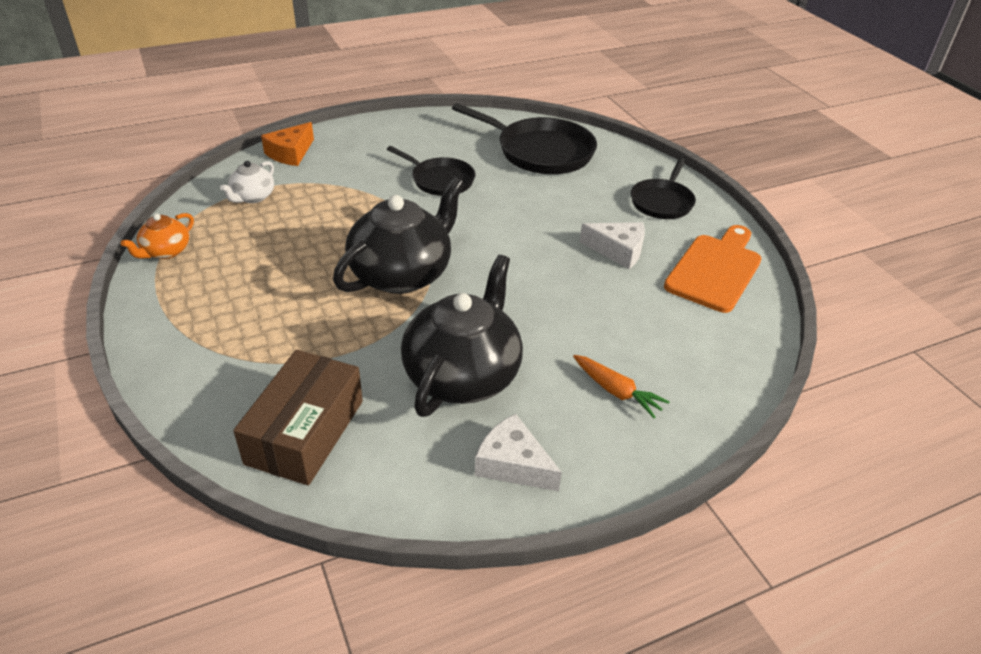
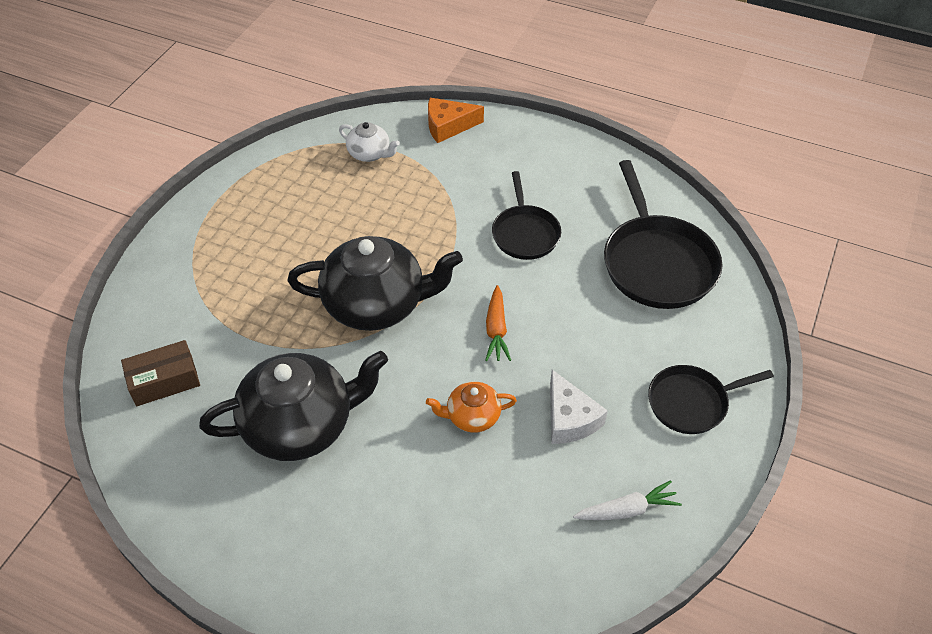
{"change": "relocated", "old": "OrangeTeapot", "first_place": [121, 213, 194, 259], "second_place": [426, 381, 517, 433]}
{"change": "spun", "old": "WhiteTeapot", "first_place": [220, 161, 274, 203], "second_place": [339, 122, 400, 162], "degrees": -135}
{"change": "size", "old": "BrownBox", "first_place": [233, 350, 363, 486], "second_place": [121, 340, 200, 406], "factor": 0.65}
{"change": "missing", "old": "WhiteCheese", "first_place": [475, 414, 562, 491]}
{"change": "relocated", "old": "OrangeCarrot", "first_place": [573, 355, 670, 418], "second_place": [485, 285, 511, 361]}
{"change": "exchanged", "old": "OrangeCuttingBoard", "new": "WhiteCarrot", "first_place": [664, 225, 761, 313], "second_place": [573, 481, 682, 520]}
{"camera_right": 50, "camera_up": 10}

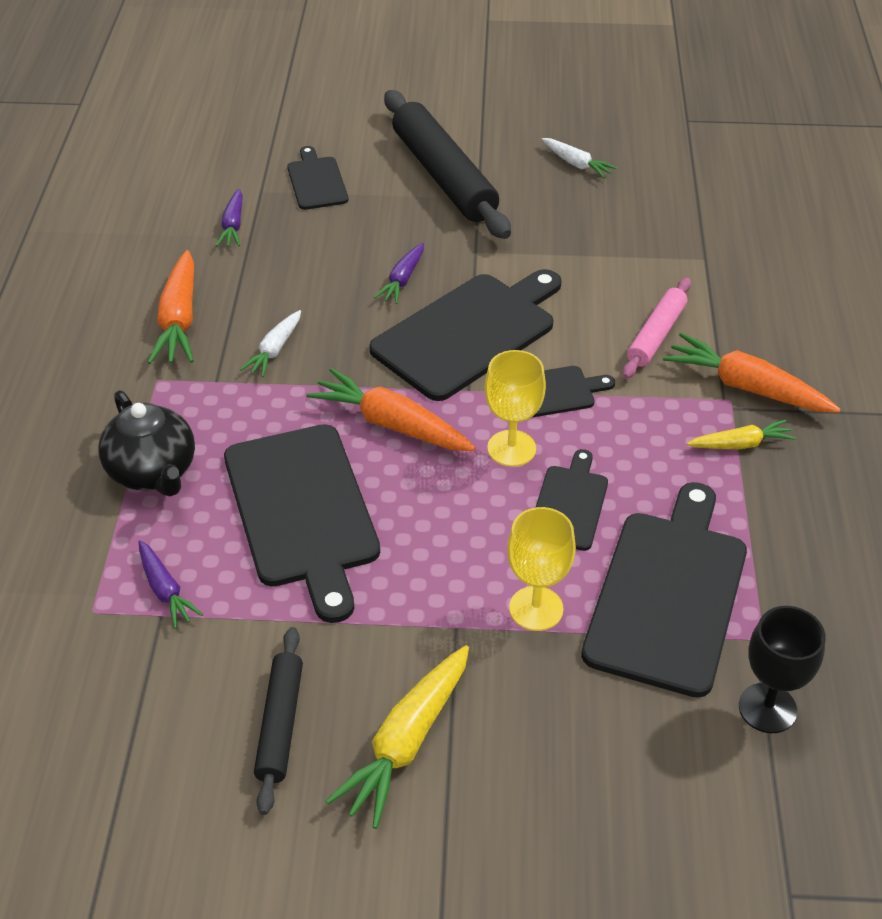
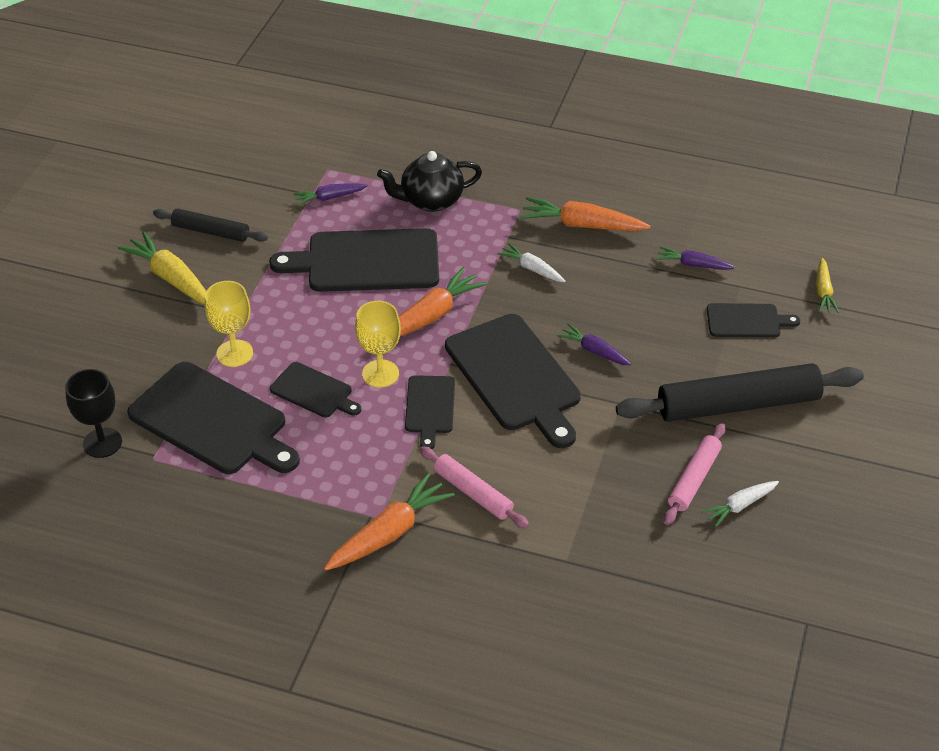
{"change": "relocated", "old": "YellowCarrot", "first_place": [687, 419, 796, 449], "second_place": [816, 258, 839, 313]}
{"change": "appeared", "new": "PinkRollingPin", "second_place": [664, 423, 725, 525]}
{"camera_right": 105, "camera_up": 0}

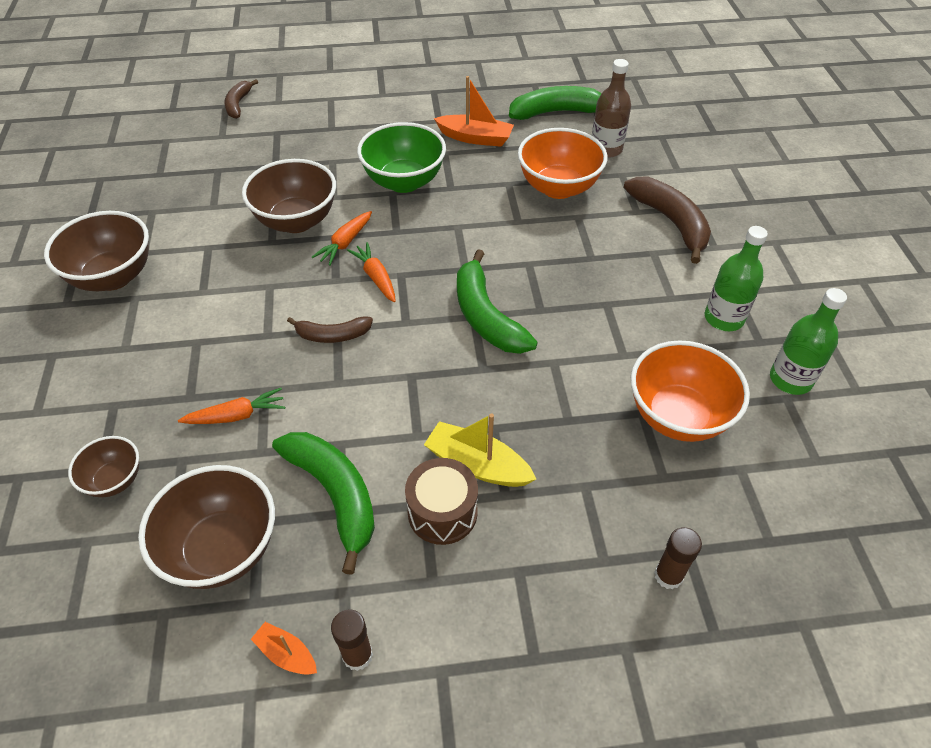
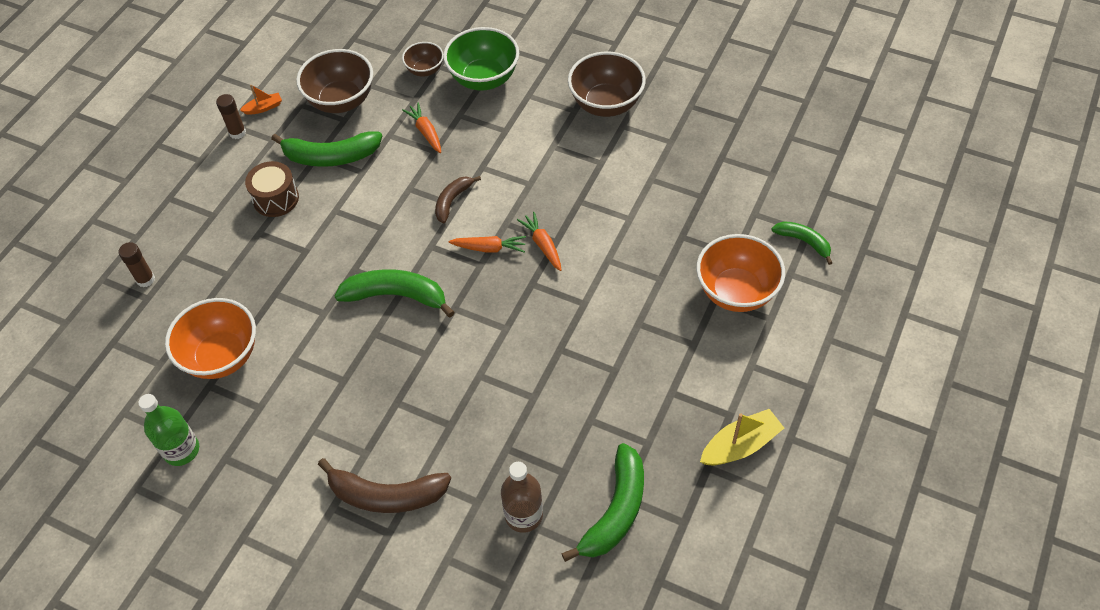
{"change": "spun", "old": "OrangeCarrot", "first_place": [178, 388, 285, 424], "second_place": [402, 103, 441, 153], "degrees": 135}
{"change": "colour", "old": "BrownBanana", "new": "GreenBanana", "first_place": [225, 79, 258, 119], "second_place": [772, 221, 832, 265]}
{"change": "missing", "old": "BrownBowl", "first_place": [242, 159, 336, 233]}
{"change": "relocated", "old": "GreenBowl", "first_place": [357, 122, 446, 193], "second_place": [443, 27, 519, 91]}
{"change": "relocated", "old": "YellowBoat", "first_place": [424, 413, 536, 487], "second_place": [700, 409, 784, 465]}
{"change": "missing", "old": "OrangeBoat", "first_place": [434, 76, 514, 147]}
{"change": "relocated", "old": "OrangeBowl", "first_place": [518, 128, 607, 199], "second_place": [696, 234, 785, 312]}
{"change": "missing", "old": "GreenBottle", "first_place": [705, 226, 768, 331]}
{"camera_right": 125, "camera_up": 5}

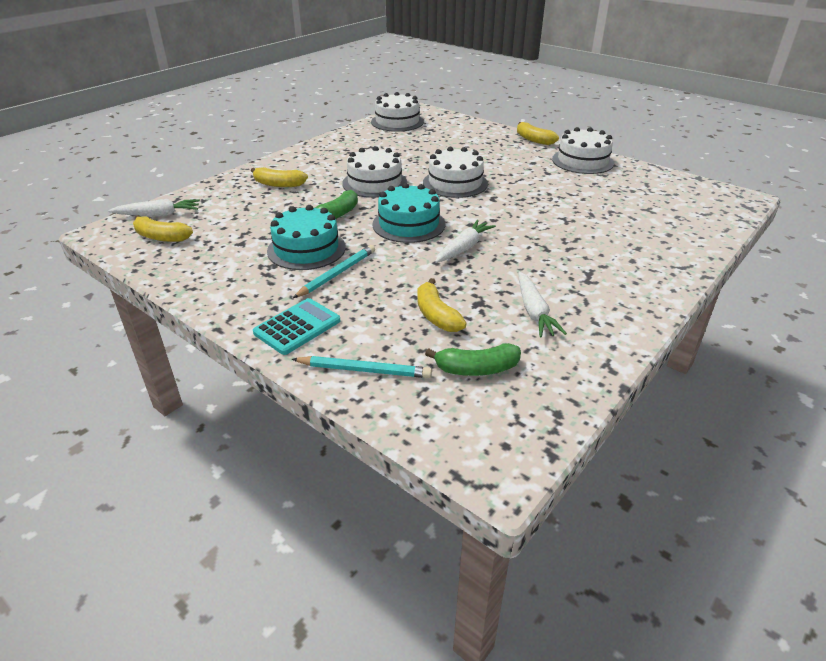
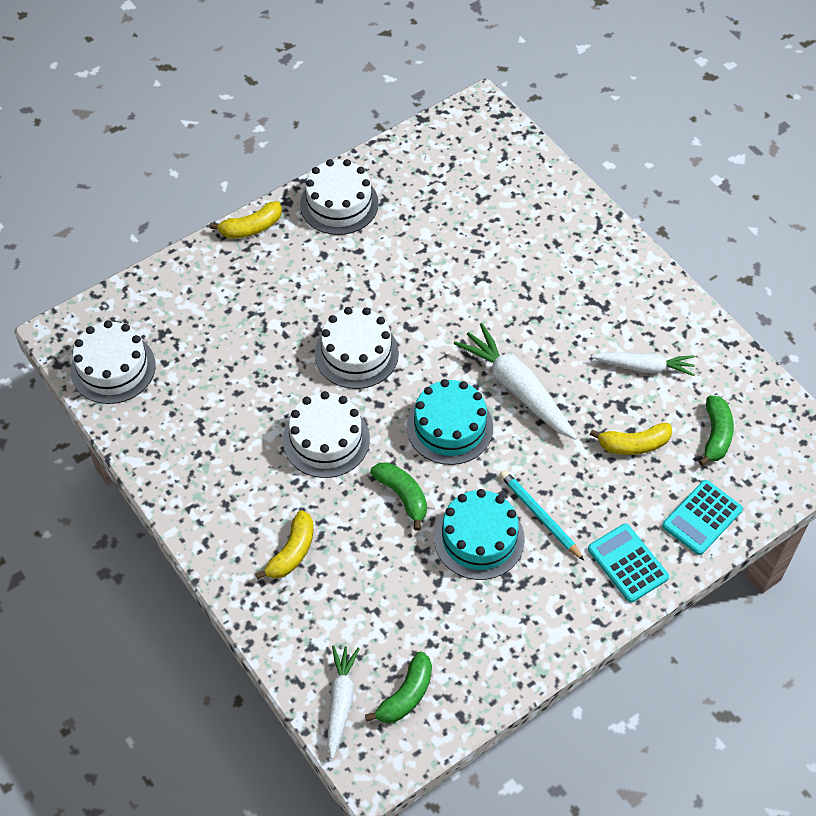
{"change": "colour", "old": "YellowBanana", "new": "GreenBanana", "first_place": [133, 215, 193, 242], "second_place": [365, 652, 432, 723]}
{"change": "exchanged", "old": "TurquoisePencil", "new": "TurquoiseCalculator", "first_place": [292, 356, 432, 378], "second_place": [662, 480, 743, 555]}
{"change": "size", "old": "WhiteCarrot", "first_place": [435, 220, 496, 263], "second_place": [454, 323, 577, 440], "factor": 1.56}
{"camera_right": -75, "camera_up": 20}

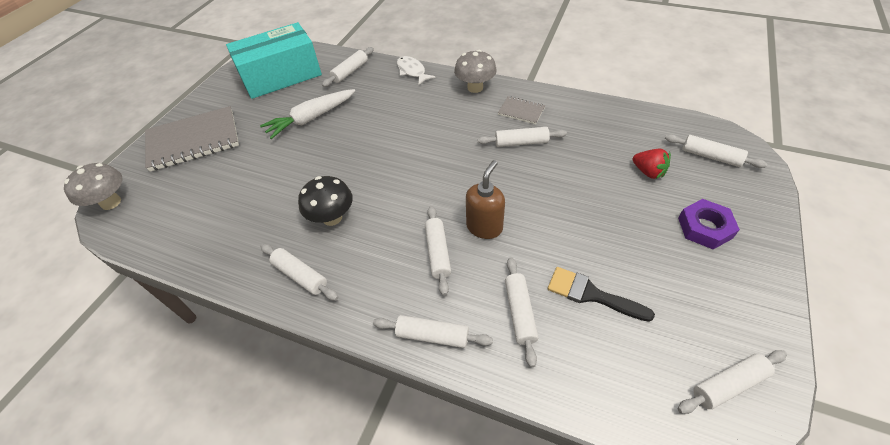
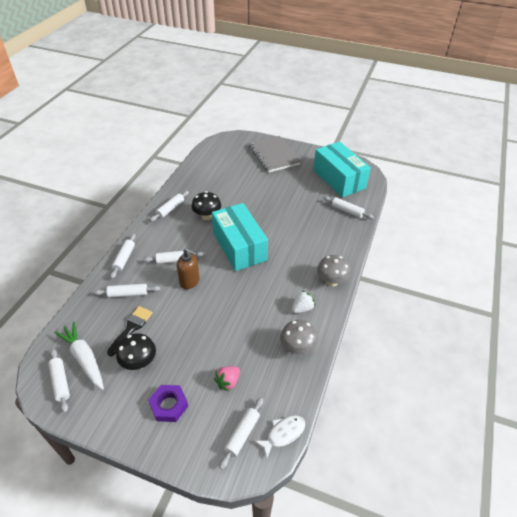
{"change": "relocated", "old": "GreyMushroom", "first_place": [64, 163, 122, 210], "second_place": [280, 320, 318, 355]}
{"change": "relocated", "old": "WhiteCarrot", "first_place": [260, 89, 356, 139], "second_place": [54, 322, 104, 390]}
{"change": "relocated", "old": "WhiteFish", "first_place": [397, 56, 436, 85], "second_place": [254, 415, 305, 458]}
{"change": "missing", "old": "WhiteRollingPin", "first_place": [477, 127, 567, 147]}
{"change": "exchanged", "old": "GreyNotebook", "new": "WhiteStrawberry", "first_place": [498, 96, 545, 124], "second_place": [292, 290, 315, 313]}
{"change": "colour", "old": "RedStrawberry", "new": "PinkStrawberry", "first_place": [633, 149, 671, 179], "second_place": [214, 366, 240, 392]}
{"change": "appeared", "new": "BlackMushroom", "second_place": [116, 333, 156, 370]}
{"change": "appeared", "new": "TurquoiseBox", "second_place": [212, 203, 268, 271]}
{"camera_right": 85, "camera_up": -5}

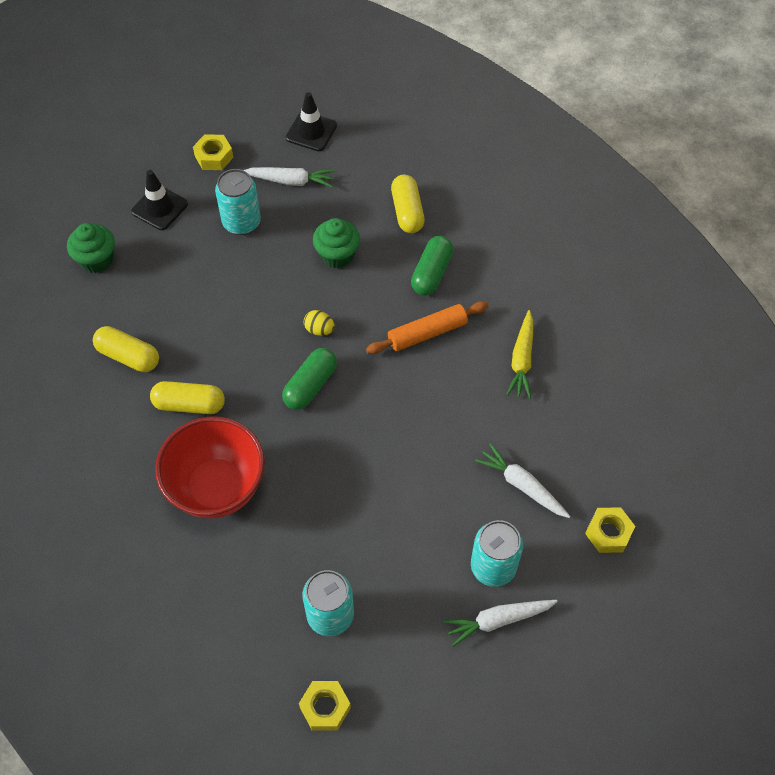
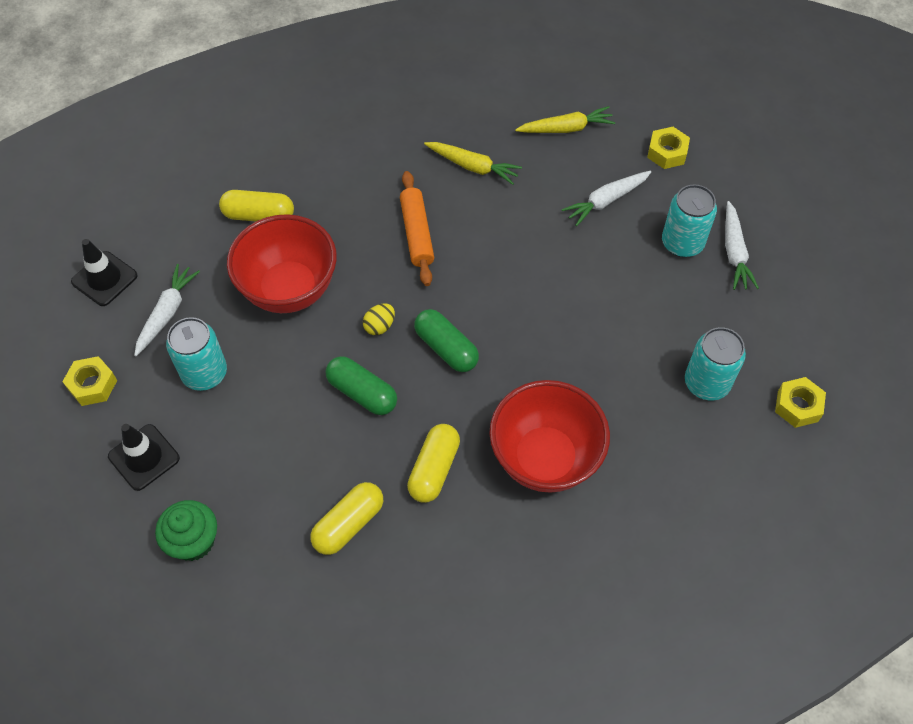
{"change": "exchanged", "old": "GreenCupcake", "new": "RedBowl", "first_place": [313, 218, 360, 268], "second_place": [227, 214, 337, 313]}
{"change": "relocated", "old": "GreenCapsule", "first_place": [411, 236, 453, 295], "second_place": [326, 356, 397, 415]}
{"change": "appeared", "new": "YellowCarrot", "second_place": [515, 106, 615, 133]}
{"camera_right": -75, "camera_up": 0}

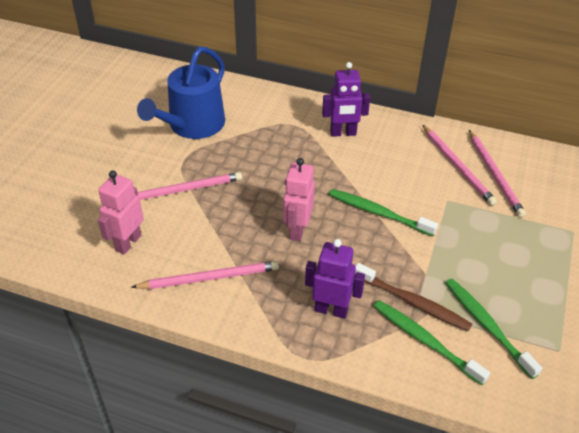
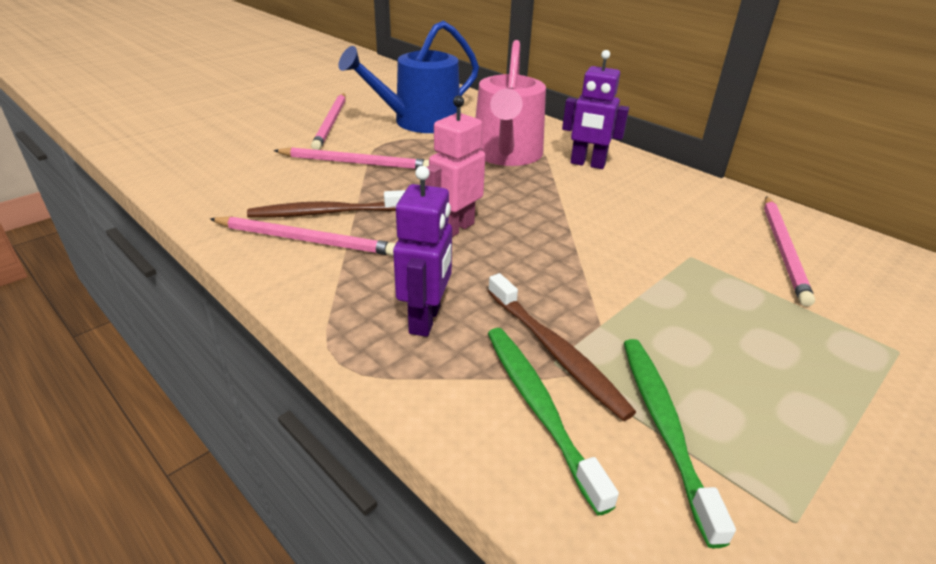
{"change": "missing", "old": "PinkRobot", "first_place": [98, 170, 144, 254]}
{"change": "spun", "old": "PurpleRobot", "first_place": [305, 239, 365, 319], "second_place": [393, 166, 452, 337], "degrees": 60}
{"change": "missing", "old": "GreenToothbrush", "first_place": [329, 189, 438, 236]}
{"change": "relocated", "old": "PinkPencil", "first_place": [423, 125, 497, 205], "second_place": [311, 93, 346, 150]}
{"change": "appeared", "new": "BrownToothbrush", "second_place": [247, 190, 406, 218]}
{"change": "appeared", "new": "PinkWateringCan", "second_place": [475, 40, 546, 166]}
{"camera_right": 25, "camera_up": -10}

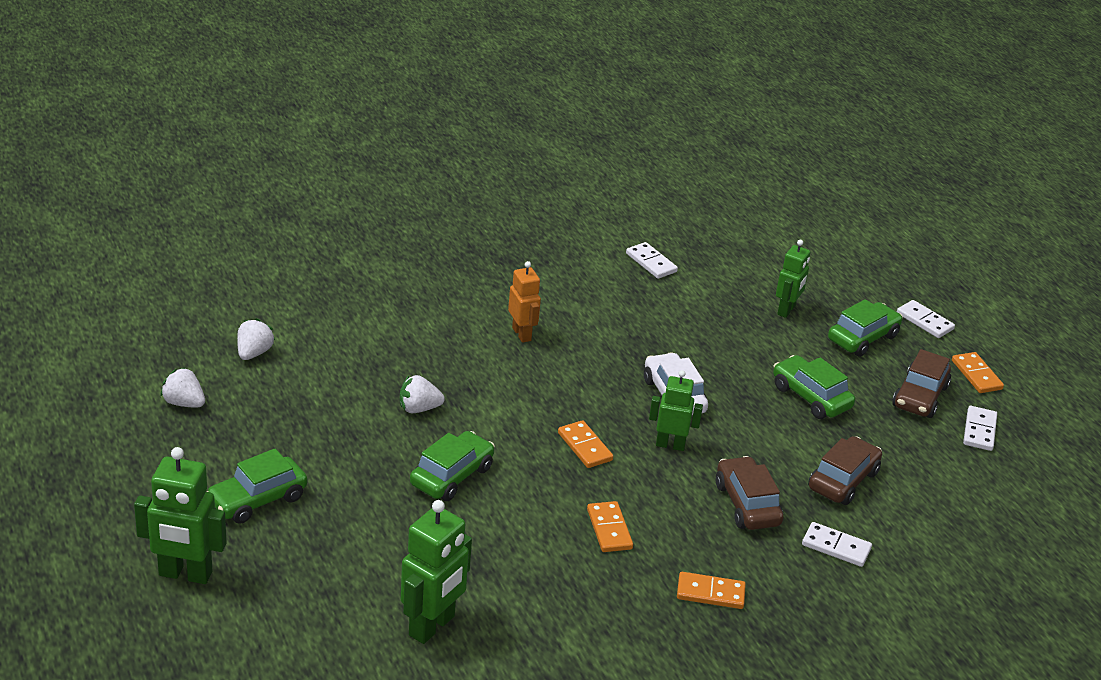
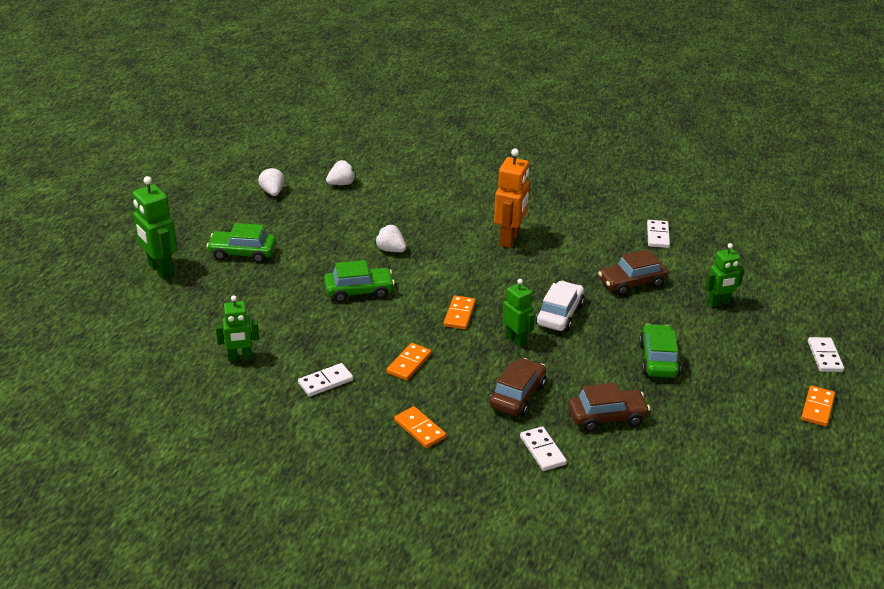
{"change": "size", "old": "GreenRobot", "first_place": [401, 500, 472, 644], "second_place": [216, 296, 259, 361], "factor": 0.65}
{"change": "size", "old": "OrangeRobot", "first_place": [508, 261, 541, 343], "second_place": [494, 148, 530, 248], "factor": 1.54}
{"change": "missing", "old": "GreenCar", "first_place": [828, 299, 903, 357]}
{"change": "relocated", "old": "BrownCar", "first_place": [892, 349, 951, 418], "second_place": [598, 249, 668, 296]}
{"change": "relocated", "old": "WhiteDomino", "first_place": [963, 406, 997, 451], "second_place": [298, 363, 353, 397]}
{"camera_right": 45, "camera_up": 0}

